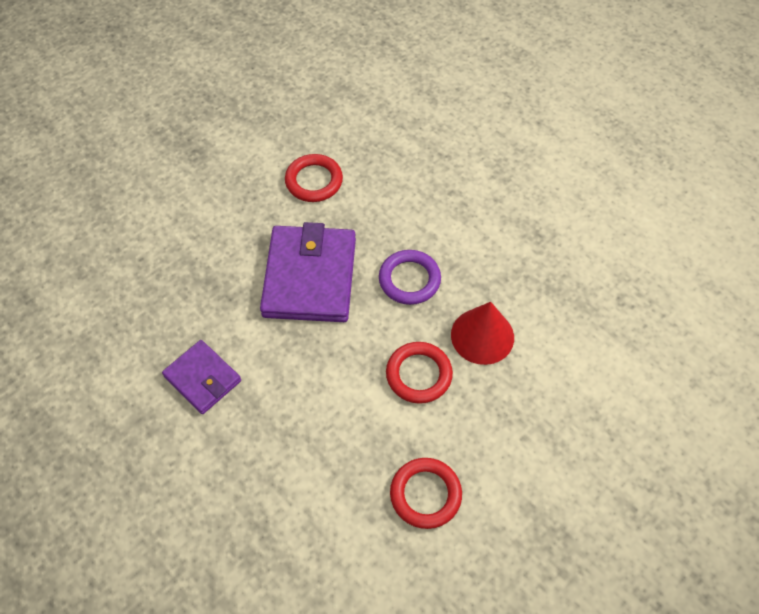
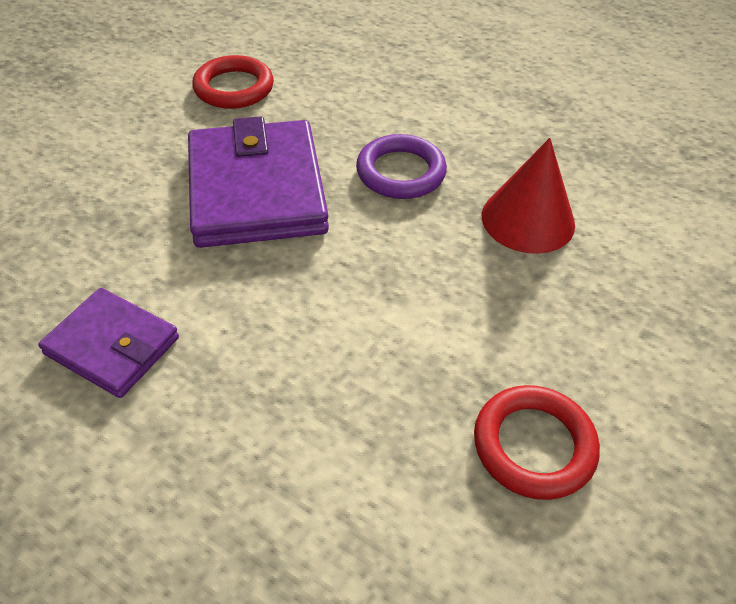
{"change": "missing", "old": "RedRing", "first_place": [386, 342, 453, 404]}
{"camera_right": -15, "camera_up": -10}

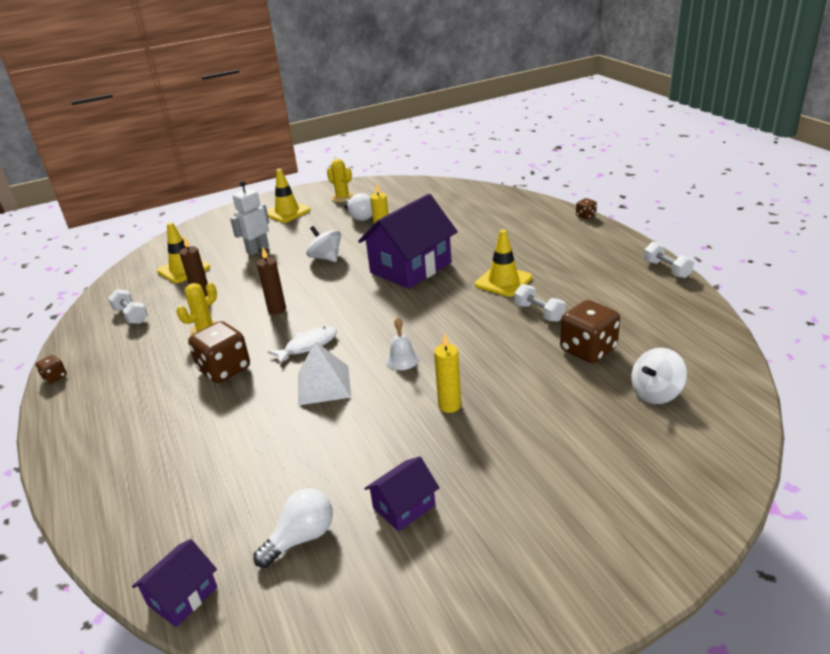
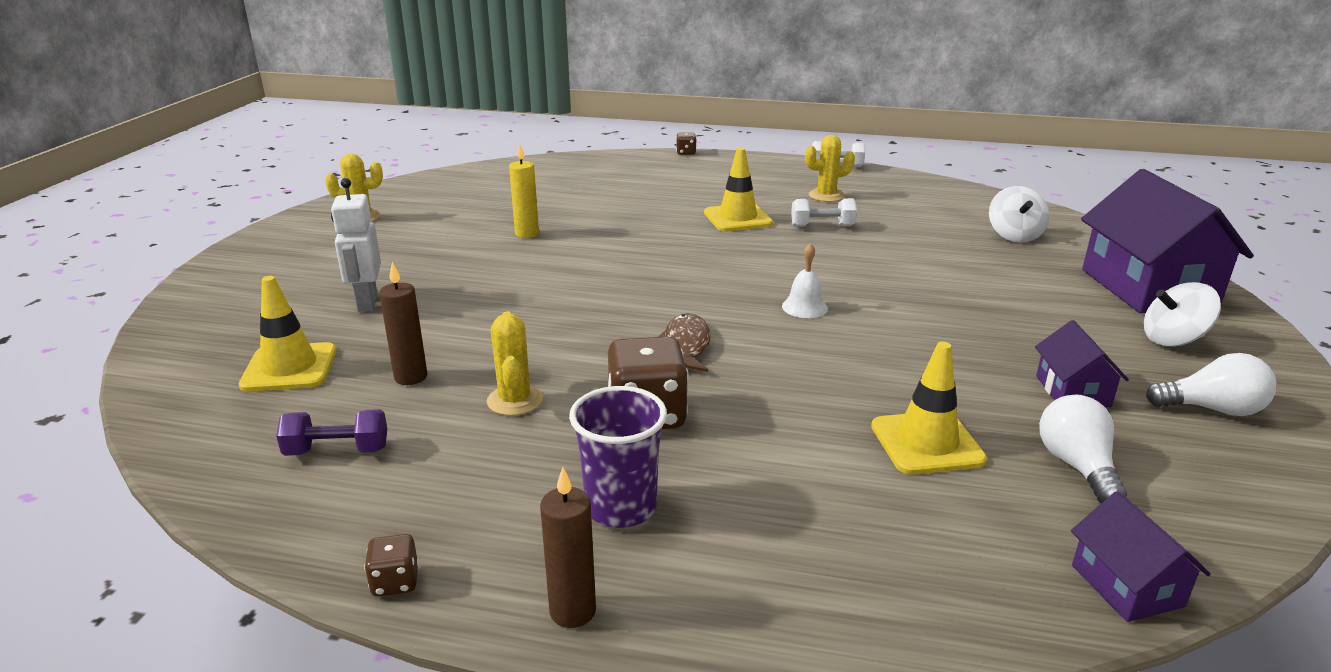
{"change": "colour", "old": "WhiteDumbbell", "new": "PurpleDumbbell", "first_place": [108, 289, 148, 324], "second_place": [276, 409, 387, 456]}
{"change": "relocated", "old": "BrownCandle", "first_place": [257, 248, 286, 315], "second_place": [540, 467, 596, 628]}
{"change": "relocated", "old": "YellowTrafficCone", "first_place": [267, 169, 311, 223], "second_place": [871, 342, 987, 475]}
{"change": "colour", "old": "WhiteFish", "new": "BrownFish", "first_place": [268, 326, 337, 365], "second_place": [658, 313, 711, 372]}
{"change": "missing", "old": "WhitePyramid", "first_place": [298, 341, 351, 405]}
{"change": "relocated", "old": "WhiteSpinningTop", "first_place": [306, 226, 341, 262], "second_place": [1144, 282, 1221, 347]}
{"change": "relocated", "old": "WhiteLightBulb", "first_place": [344, 193, 372, 221], "second_place": [1146, 353, 1276, 416]}
{"change": "relocated", "old": "PurpleHouse", "first_place": [358, 194, 458, 289], "second_place": [1081, 169, 1254, 313]}
{"change": "missing", "old": "YellowCandle", "first_place": [434, 334, 461, 413]}
{"change": "missing", "old": "BrownDice", "first_place": [560, 300, 620, 363]}
{"change": "appeared", "new": "PurpleCup", "second_place": [569, 386, 667, 528]}
{"change": "appeared", "new": "YellowCactus", "second_place": [805, 135, 855, 202]}
{"camera_right": -55, "camera_up": -5}

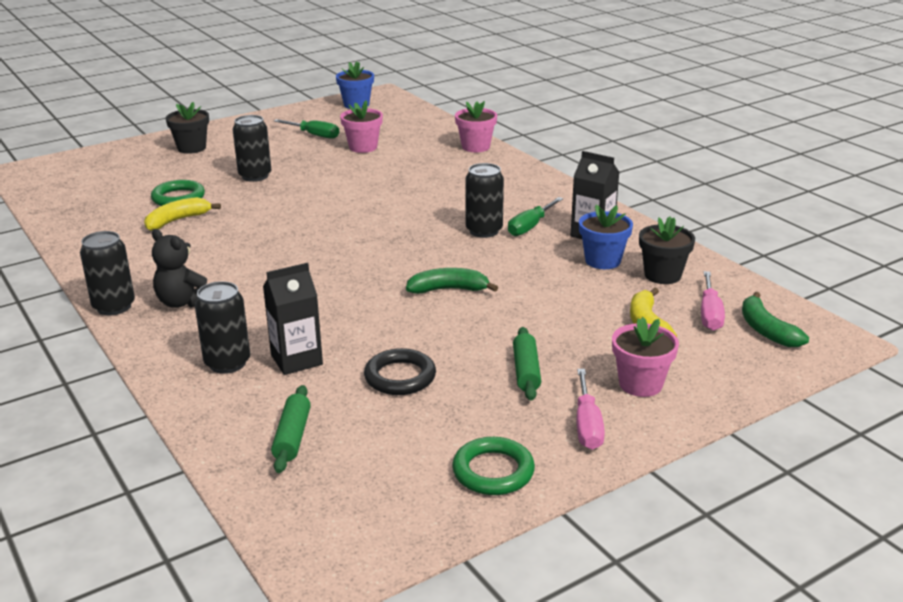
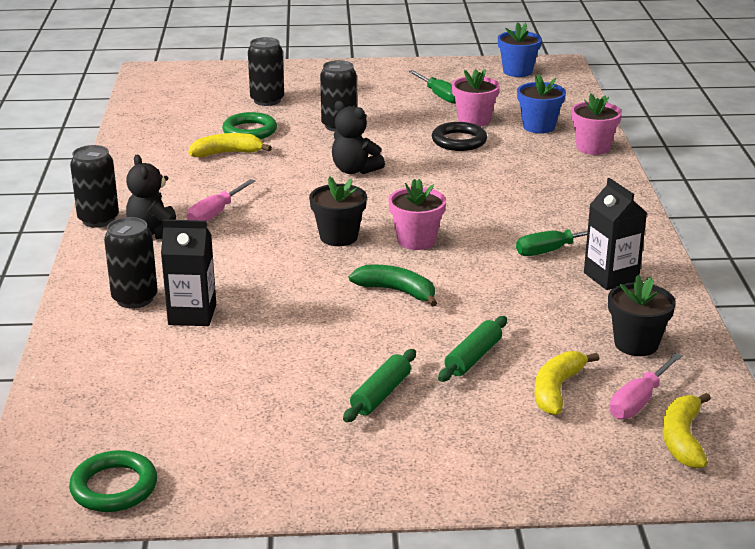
{"change": "relocated", "old": "BlackFlowerPot", "first_place": [166, 102, 209, 154], "second_place": [309, 177, 367, 246]}
{"change": "relocated", "old": "GreenRollingPin", "first_place": [271, 385, 311, 473], "second_place": [438, 316, 507, 382]}
{"change": "relocated", "old": "BlackRing", "first_place": [364, 348, 436, 395], "second_place": [432, 122, 487, 151]}
{"change": "relocated", "old": "GreenRing", "first_place": [452, 437, 535, 495], "second_place": [69, 450, 157, 512]}
{"change": "relocated", "old": "BlackCan", "first_place": [465, 163, 504, 238], "second_place": [248, 37, 284, 106]}
{"change": "relocated", "old": "PinkScrewdriver", "first_place": [577, 369, 605, 450], "second_place": [187, 179, 255, 222]}
{"change": "relocated", "old": "BlueFlowerPot", "first_place": [579, 205, 633, 269], "second_place": [517, 74, 566, 134]}
{"change": "relocated", "old": "PinkFlowerPot", "first_place": [612, 317, 679, 397], "second_place": [388, 179, 446, 250]}
{"change": "colour", "old": "GreenBanana", "new": "YellowBanana", "first_place": [742, 292, 809, 347], "second_place": [663, 393, 711, 469]}
{"change": "appeared", "new": "BlackTeddyBear", "second_place": [332, 101, 385, 174]}
{"camera_right": 30, "camera_up": 0}

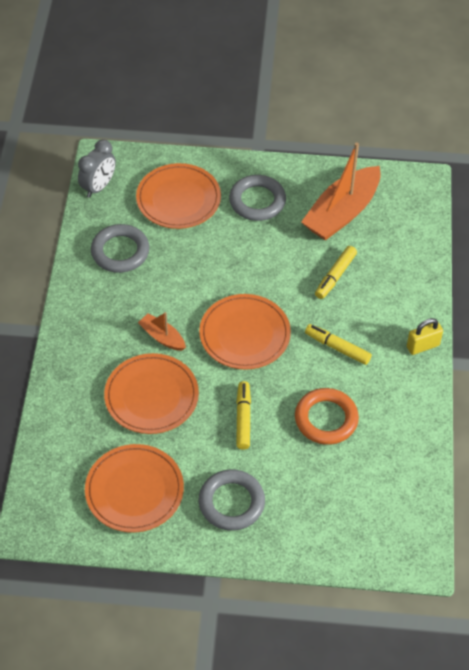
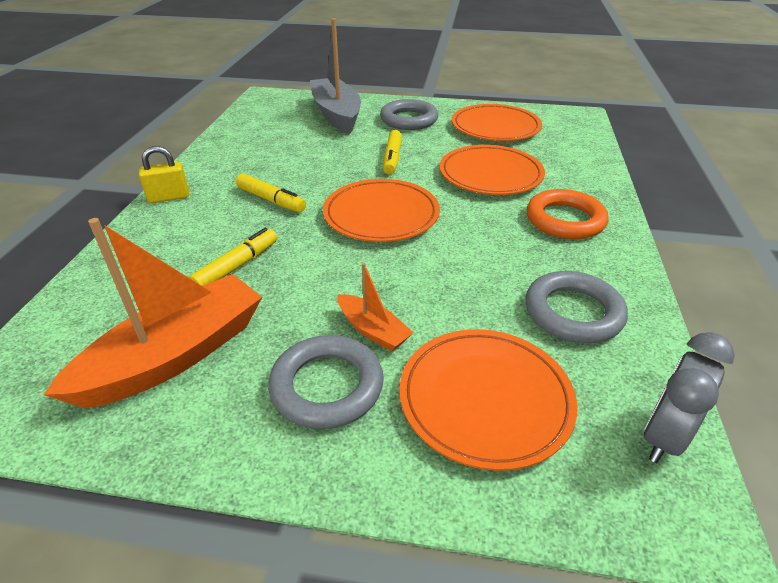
{"change": "relocated", "old": "OrangeBoat", "first_place": [138, 312, 186, 351], "second_place": [337, 263, 414, 351]}
{"change": "relocated", "old": "OrangeRing", "first_place": [295, 388, 359, 445], "second_place": [527, 189, 609, 239]}
{"change": "appeared", "new": "GreyBoat", "second_place": [310, 18, 361, 134]}
{"camera_right": -175, "camera_up": -15}

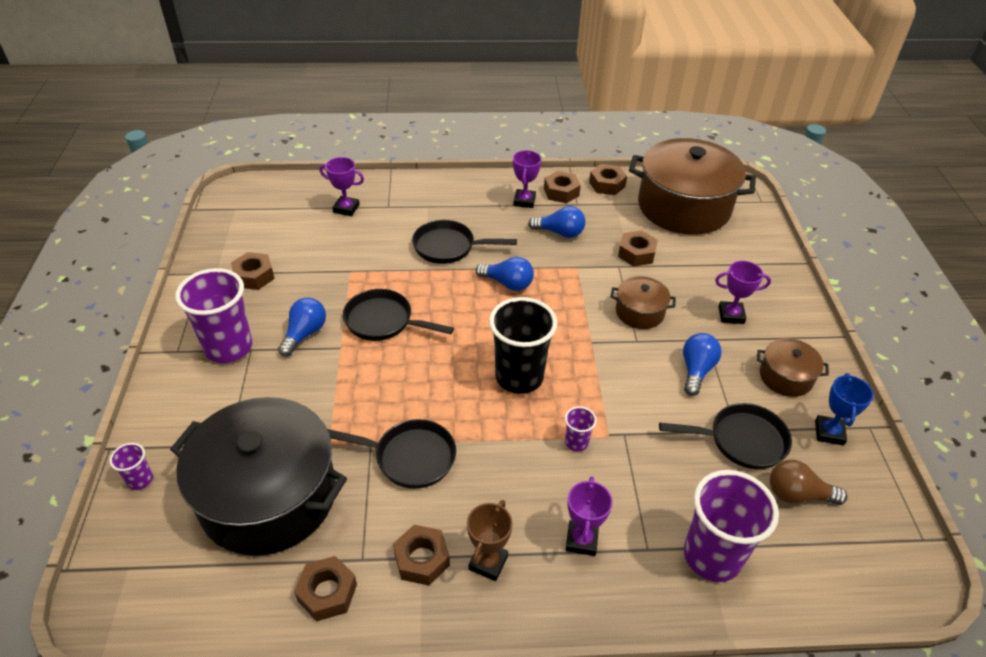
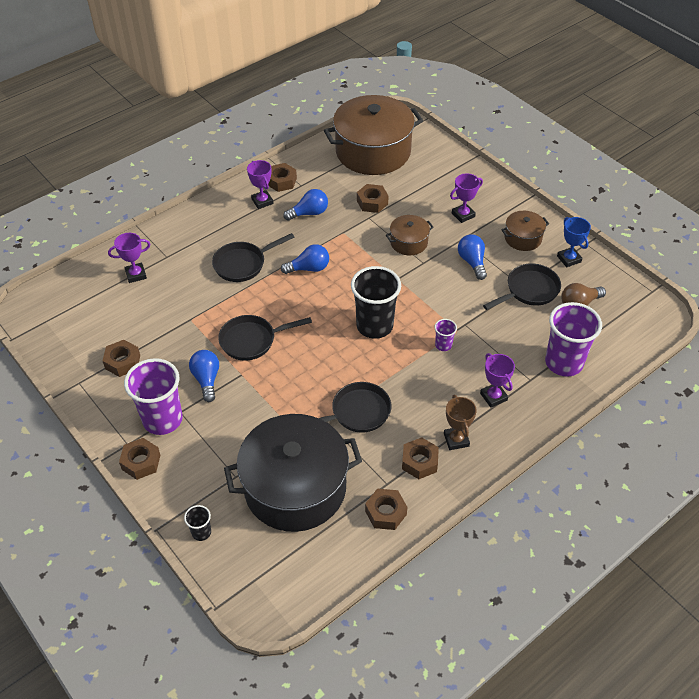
{"change": "colour", "old": "PurpleCup", "new": "BlackCup", "first_place": [109, 443, 153, 490], "second_place": [184, 505, 211, 541]}
{"change": "relocated", "old": "BrownNut", "first_place": [589, 164, 627, 195], "second_place": [119, 438, 160, 480]}
{"camera_right": -35, "camera_up": 5}

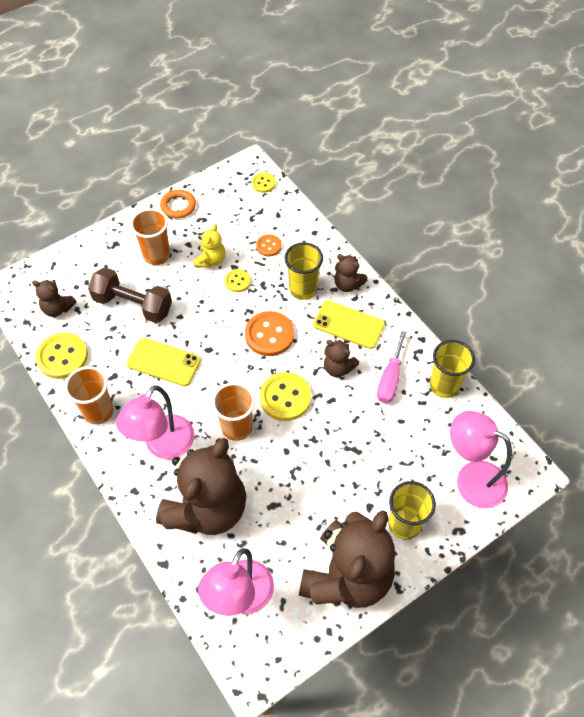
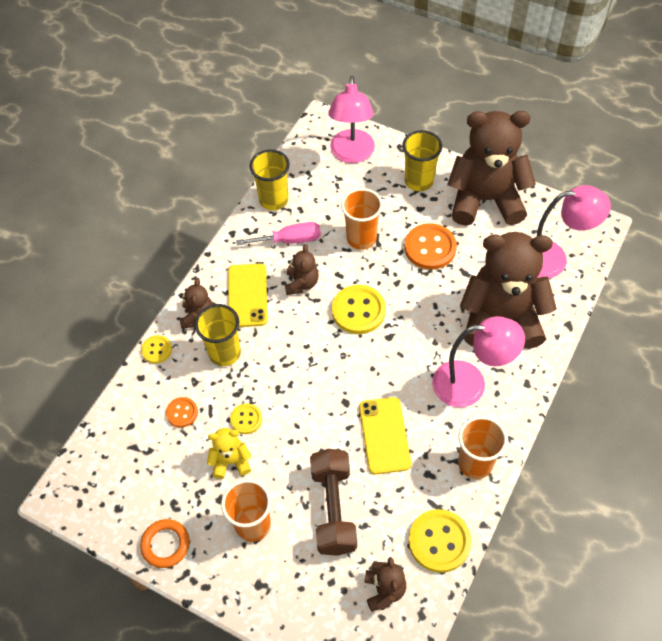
{"change": "relocated", "old": "OrangeCup", "first_place": [212, 382, 255, 441], "second_place": [341, 188, 383, 250]}
{"change": "relocated", "old": "OrangeButton", "first_place": [245, 311, 294, 356], "second_place": [405, 223, 457, 270]}
{"change": "relocated", "old": "YellowButton", "first_place": [252, 173, 276, 193], "second_place": [141, 335, 172, 364]}
{"camera_right": -115, "camera_up": 0}

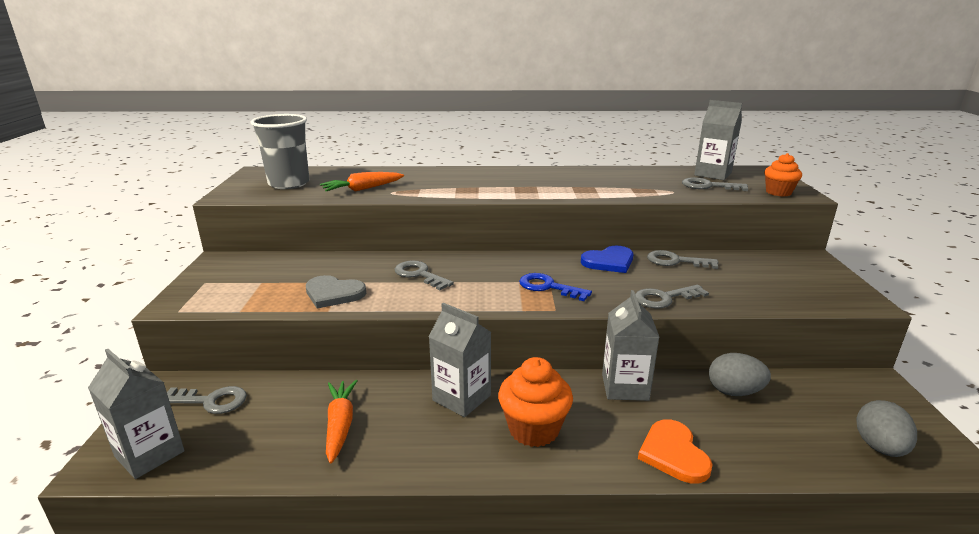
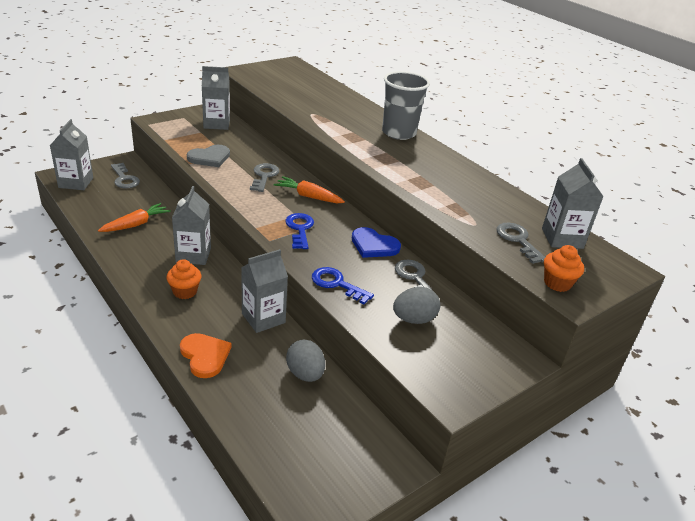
{"change": "relocated", "old": "GreyCup", "first_place": [250, 114, 309, 189], "second_place": [382, 71, 430, 140]}
{"change": "spun", "old": "GreyHeart", "first_place": [306, 275, 367, 308], "second_place": [187, 145, 230, 167], "degrees": -105}
{"change": "relocated", "old": "OrangeCarrot", "first_place": [320, 172, 404, 192], "second_place": [274, 176, 345, 203]}
{"change": "size", "old": "OrangeCupcake", "first_place": [498, 357, 573, 447], "second_place": [167, 259, 201, 299], "factor": 0.66}
{"change": "colour", "old": "GreyKey", "new": "BlueKey", "first_place": [635, 285, 709, 309], "second_place": [312, 267, 374, 304]}
{"change": "spun", "old": "OrangeHeart", "first_place": [638, 419, 712, 484], "second_place": [180, 333, 232, 378], "degrees": 105}
{"change": "relocated", "old": "GreyEgg", "first_place": [856, 400, 917, 457], "second_place": [393, 287, 440, 324]}
{"change": "appeared", "new": "GreyCarton", "second_place": [202, 66, 230, 130]}
{"camera_right": 50, "camera_up": 10}

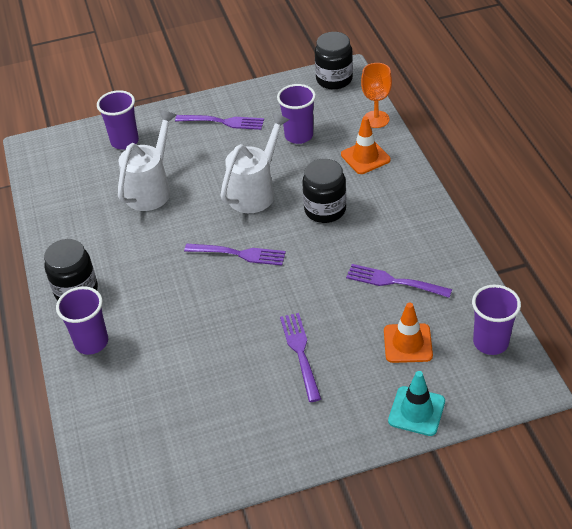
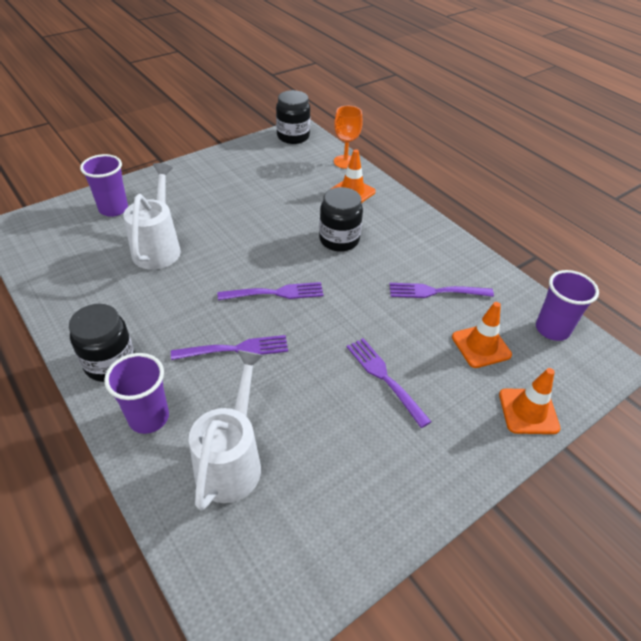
{"change": "relocated", "old": "PurpleFork", "first_place": [175, 115, 264, 130], "second_place": [171, 335, 288, 360]}
{"change": "relocated", "old": "WhiteWateringCan", "first_place": [221, 113, 289, 213], "second_place": [189, 350, 264, 511]}
{"change": "missing", "old": "PurpleCup", "first_place": [277, 84, 316, 144]}
{"change": "colour", "old": "TurquoiseTrafficCone", "new": "OrangeTrafficCone", "first_place": [388, 371, 445, 436], "second_place": [499, 368, 561, 434]}
{"camera_right": -25, "camera_up": 0}

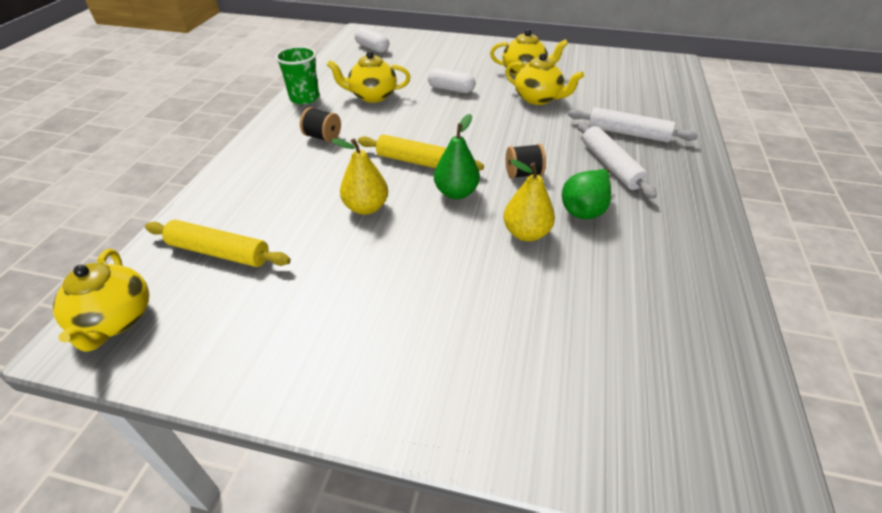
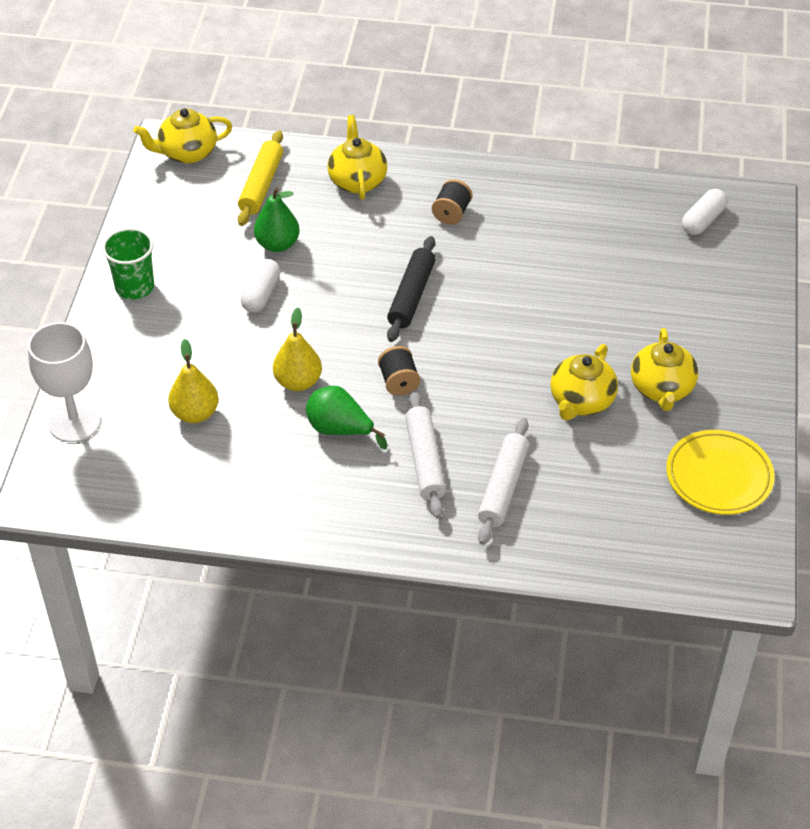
{"change": "relocated", "old": "GreenCup", "first_place": [275, 46, 319, 104], "second_place": [102, 228, 154, 300]}
{"change": "relocated", "old": "YellowTeapot", "first_place": [327, 51, 410, 103], "second_place": [328, 115, 387, 200]}
{"change": "relocated", "old": "YellowPear", "first_place": [331, 138, 388, 215], "second_place": [168, 339, 219, 423]}
{"change": "colour", "old": "YellowRollingPin", "new": "BlackRollingPin", "first_place": [358, 134, 484, 171], "second_place": [387, 236, 435, 342]}
{"change": "relocated", "old": "WhiteCapsule", "first_place": [428, 68, 475, 93], "second_place": [241, 259, 280, 313]}
{"change": "relocated", "old": "GreenPear", "first_place": [434, 114, 480, 199], "second_place": [254, 187, 300, 252]}
{"change": "spun", "old": "WhiteRollingPin", "first_place": [577, 122, 657, 199], "second_place": [405, 390, 446, 518], "degrees": -75}
{"change": "appeared", "new": "WhiteGoblet", "second_place": [28, 322, 101, 442]}
{"change": "appeared", "new": "YellowPlate", "second_place": [666, 430, 775, 515]}
{"camera_right": 85, "camera_up": 5}

